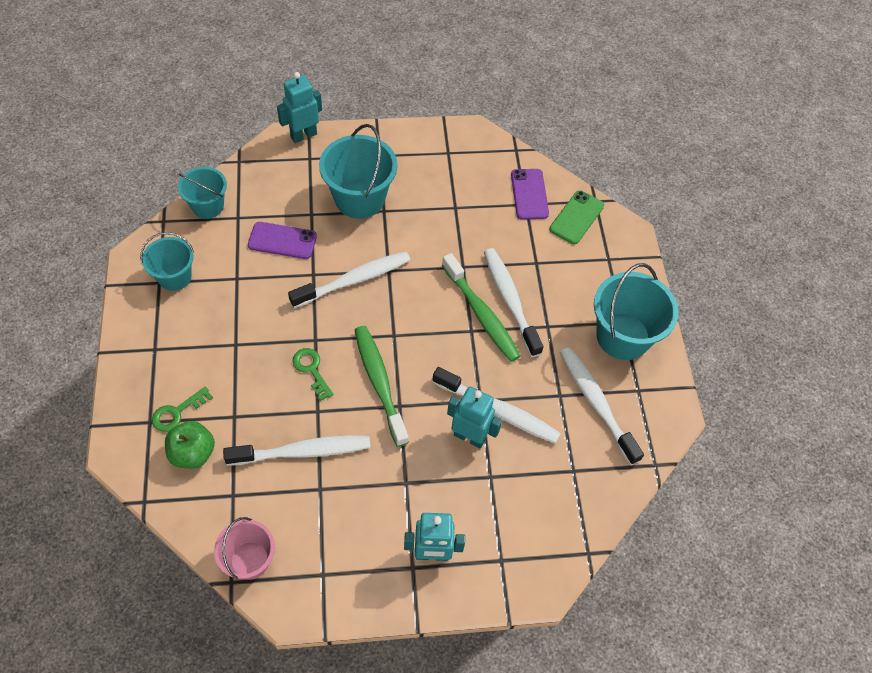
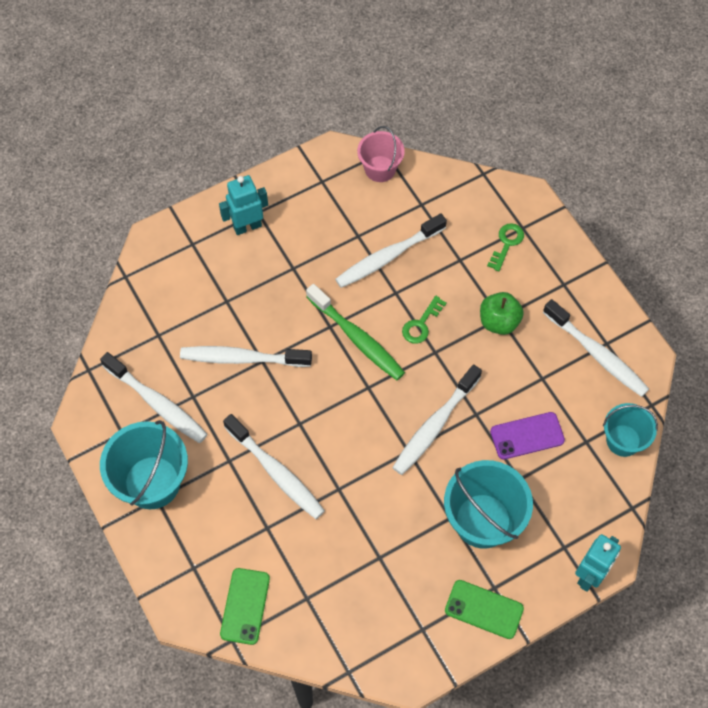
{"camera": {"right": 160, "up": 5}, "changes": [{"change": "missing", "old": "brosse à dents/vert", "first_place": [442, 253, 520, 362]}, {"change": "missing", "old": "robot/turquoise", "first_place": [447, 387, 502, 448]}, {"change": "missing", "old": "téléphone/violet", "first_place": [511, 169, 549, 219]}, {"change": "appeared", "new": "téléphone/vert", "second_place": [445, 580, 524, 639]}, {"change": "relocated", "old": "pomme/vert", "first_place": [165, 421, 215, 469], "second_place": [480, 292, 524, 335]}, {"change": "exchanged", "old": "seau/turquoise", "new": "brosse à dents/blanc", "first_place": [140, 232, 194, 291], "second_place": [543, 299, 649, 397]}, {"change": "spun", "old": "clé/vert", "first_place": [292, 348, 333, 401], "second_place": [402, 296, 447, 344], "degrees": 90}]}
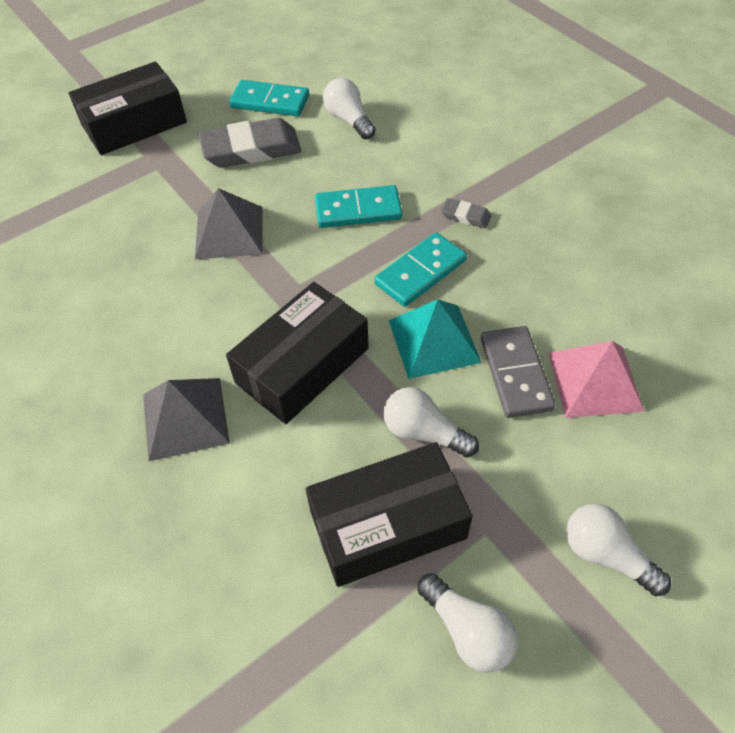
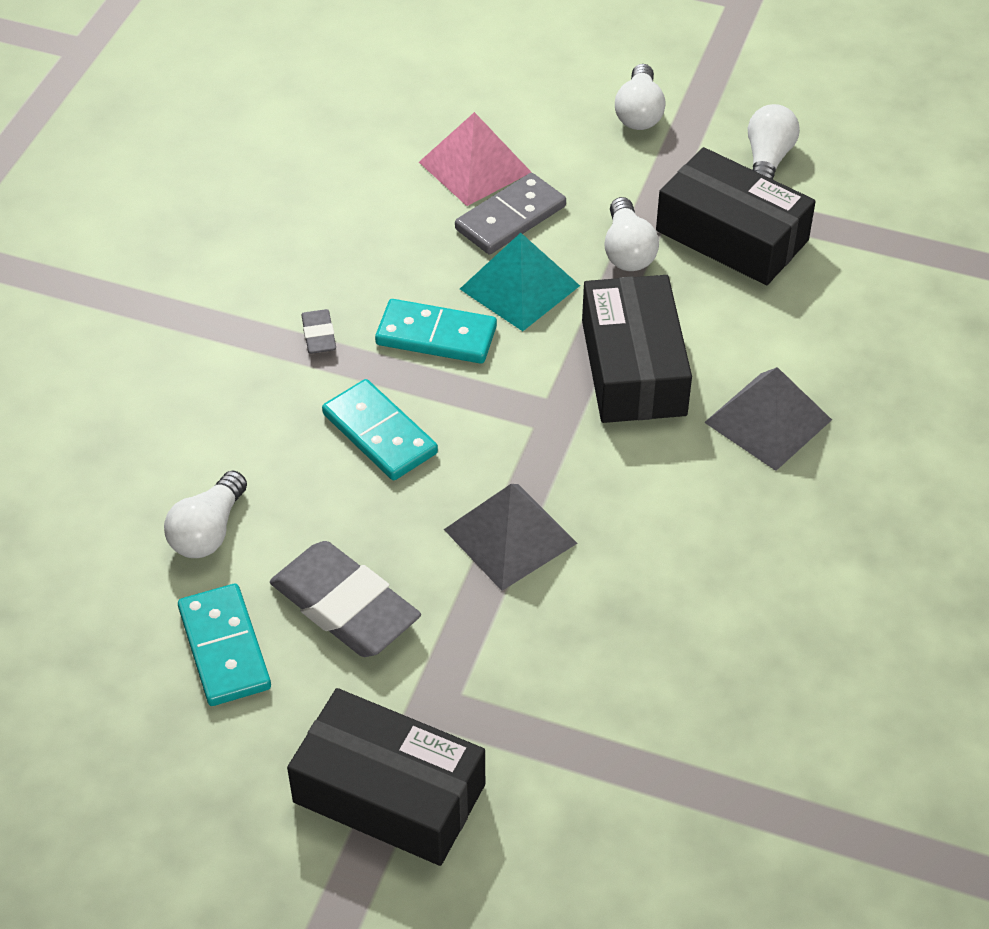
{"camera": {"right": -125, "up": -5}, "changes": [{"change": "spun", "old": "boîte/noir", "first_place": [226, 282, 369, 424], "second_place": [582, 275, 692, 423], "degrees": 75}]}
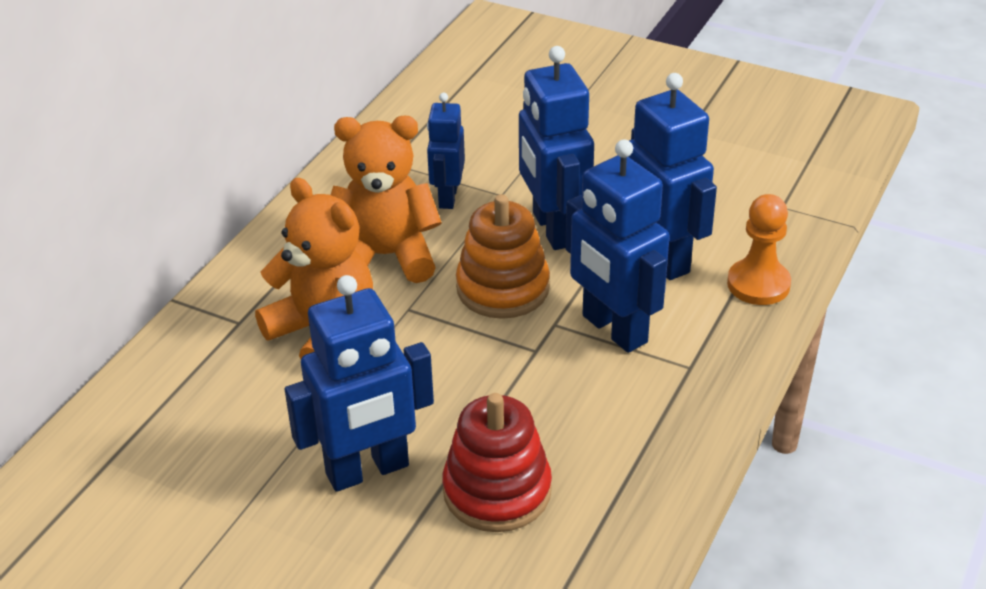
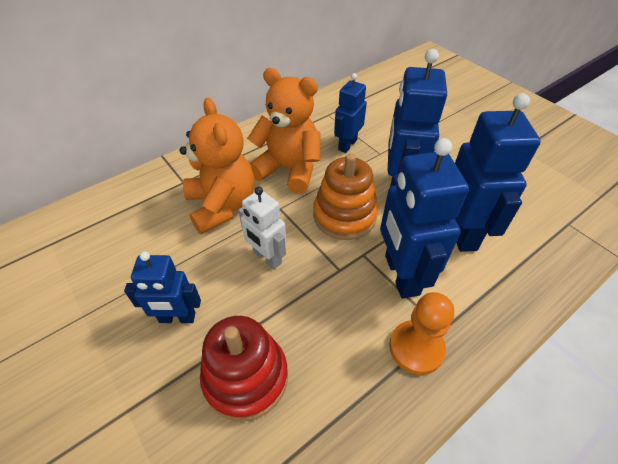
{"camera": {"right": 25, "up": 10}, "changes": [{"change": "appeared", "new": "robot/blanc", "second_place": [238, 187, 287, 269]}, {"change": "relocated", "old": "pion/orange", "first_place": [727, 194, 791, 305], "second_place": [389, 292, 454, 375]}, {"change": "size", "old": "robot/bleu", "first_place": [285, 275, 434, 492], "second_place": [124, 251, 201, 323], "factor": 0.6}]}
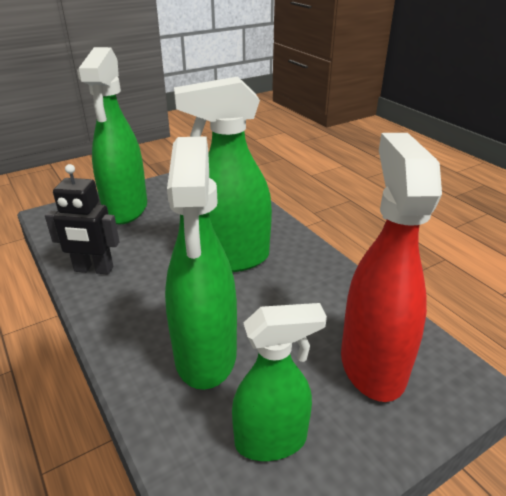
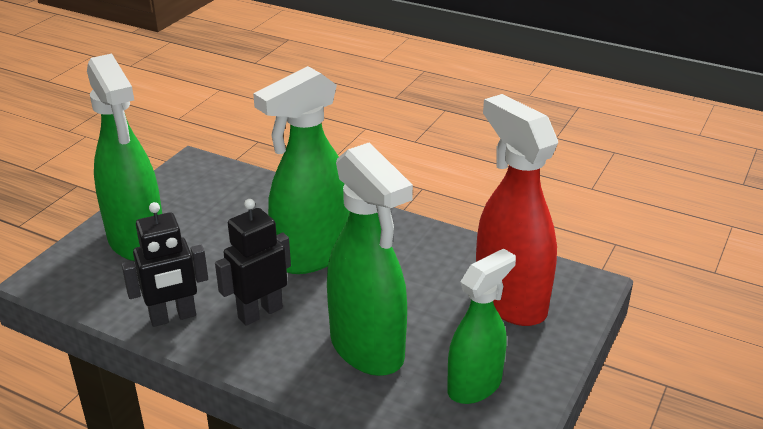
{"camera": {"right": -30, "up": 0}, "changes": [{"change": "appeared", "new": "robot/noir", "second_place": [215, 199, 291, 326]}]}
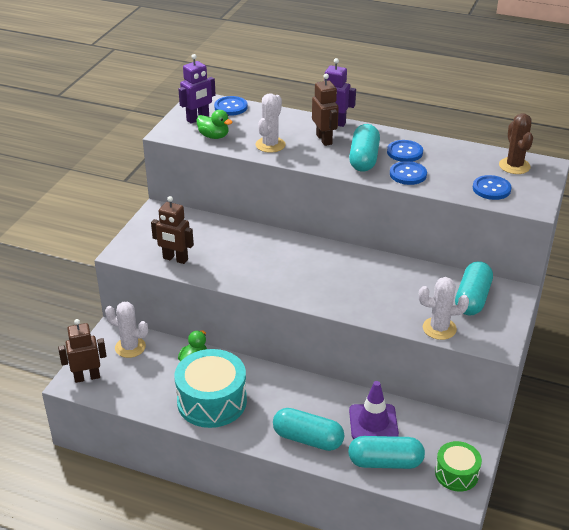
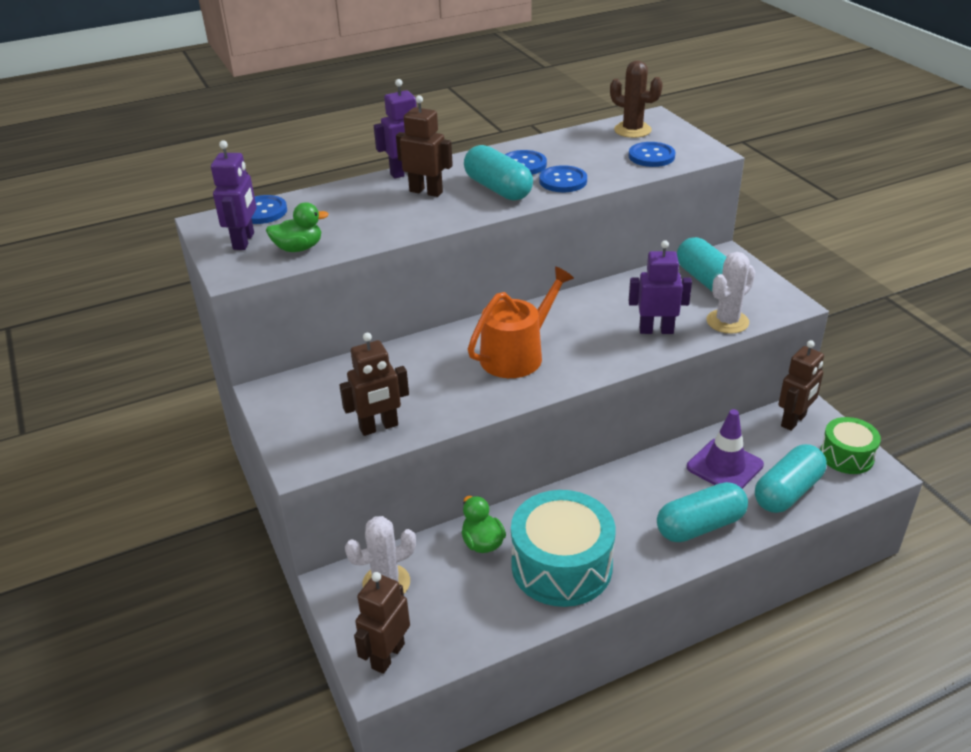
{"camera": {"right": -45, "up": 0}, "changes": [{"change": "missing", "old": "cactus/blanc", "first_place": [256, 93, 285, 153]}, {"change": "appeared", "new": "arrosoir/orange", "second_place": [468, 266, 574, 378]}, {"change": "appeared", "new": "robot/violet", "second_place": [629, 240, 692, 334]}, {"change": "appeared", "new": "robot/marron", "second_place": [779, 340, 824, 431]}]}
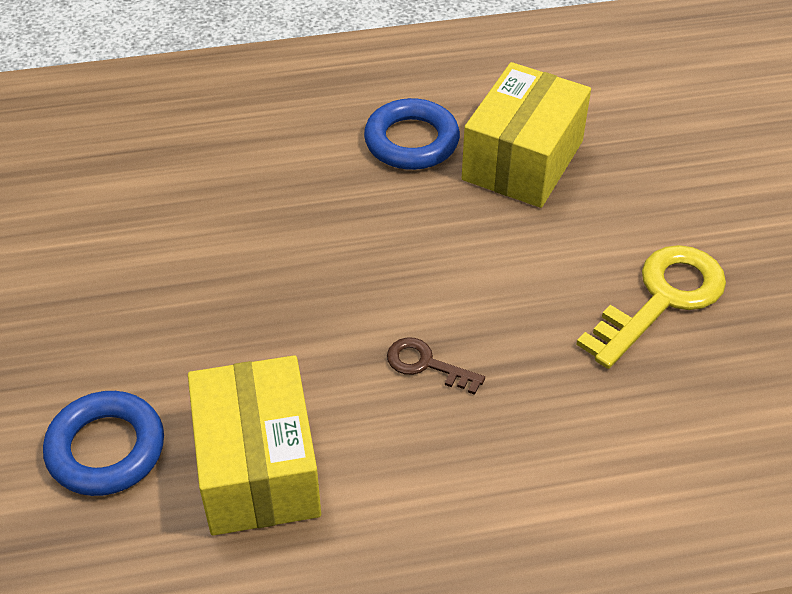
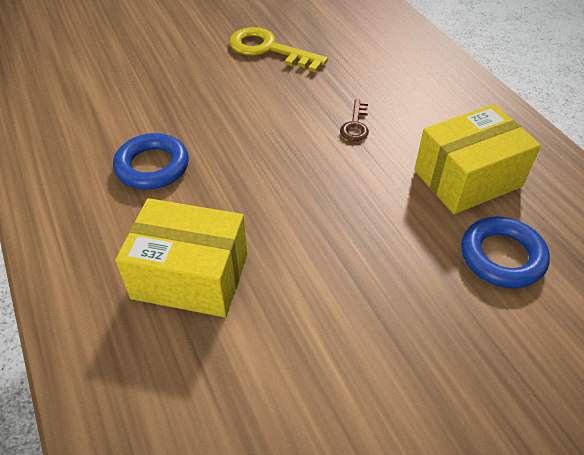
{"camera": {"right": -105, "up": 0}, "changes": [{"change": "relocated", "old": "boîte/jaune", "first_place": [462, 62, 591, 208], "second_place": [115, 198, 247, 317]}]}
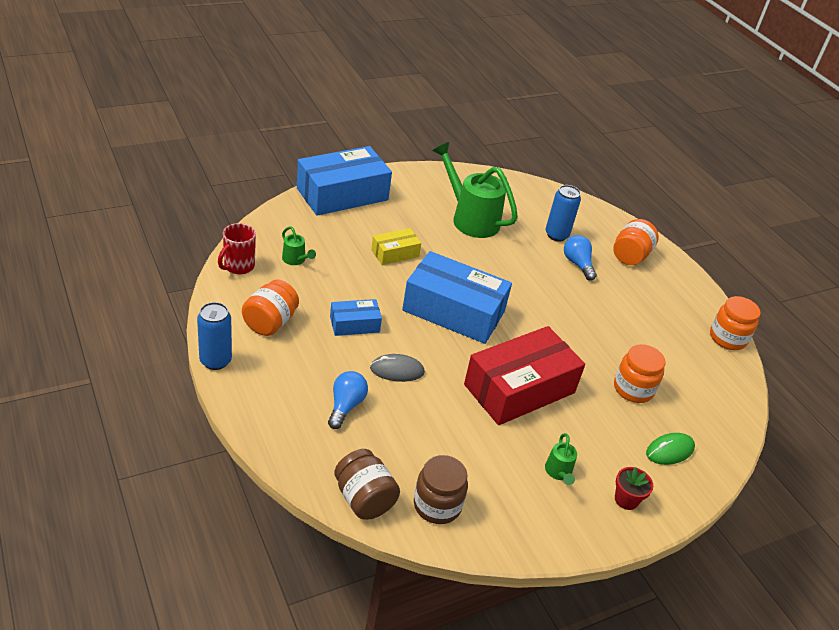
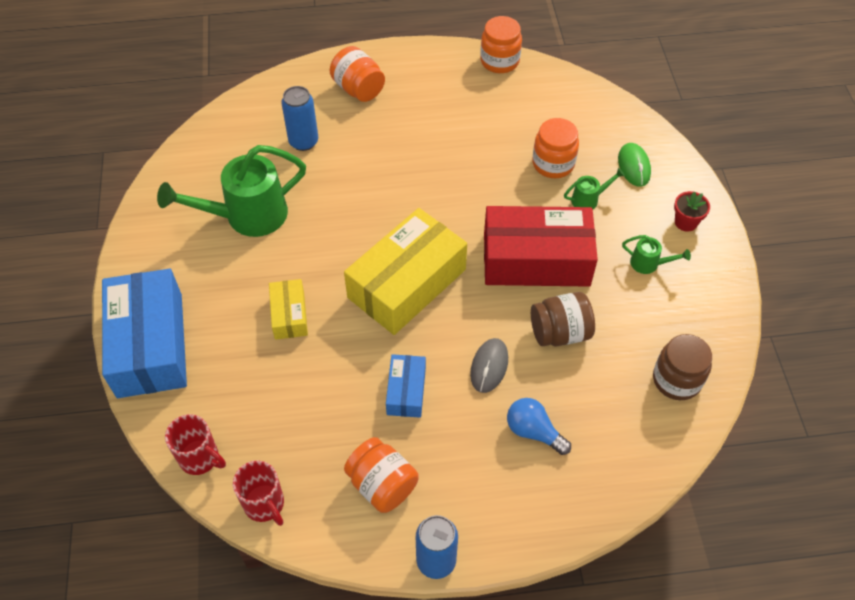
{"camera": {"right": -65, "up": 15}, "changes": [{"change": "missing", "old": "ampoule/bleu", "first_place": [564, 235, 597, 281]}, {"change": "appeared", "new": "tasse/rouge", "second_place": [165, 414, 226, 475]}, {"change": "relocated", "old": "arrosoir/vert", "first_place": [282, 226, 316, 265], "second_place": [564, 168, 625, 209]}, {"change": "relocated", "old": "bocal/marron", "first_place": [334, 449, 400, 520], "second_place": [531, 292, 595, 346]}, {"change": "colour", "old": "boîte/bleu", "new": "boîte/jaune", "first_place": [402, 251, 512, 344], "second_place": [344, 208, 467, 335]}, {"change": "spun", "old": "boîte/rouge", "first_place": [464, 326, 585, 425], "second_place": [484, 206, 598, 287], "degrees": -75}]}
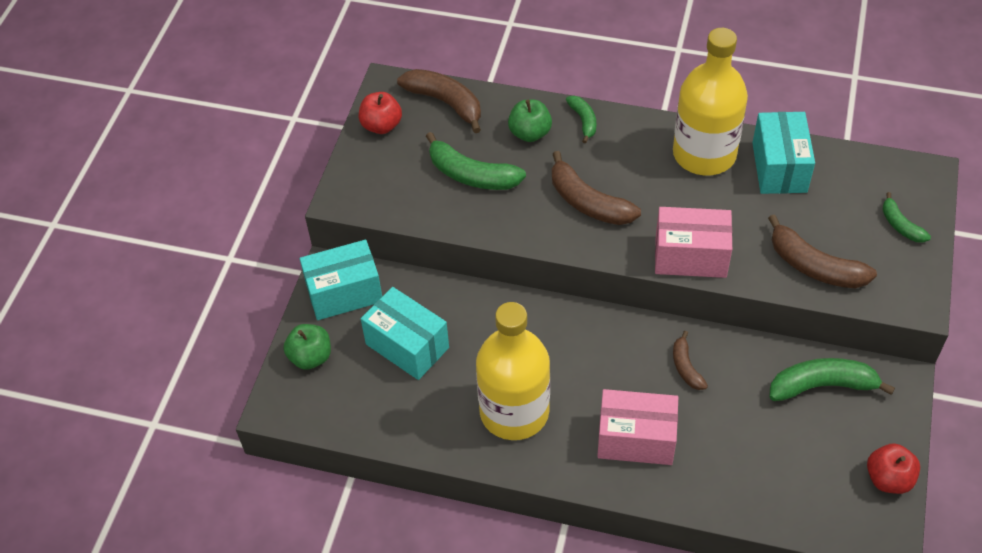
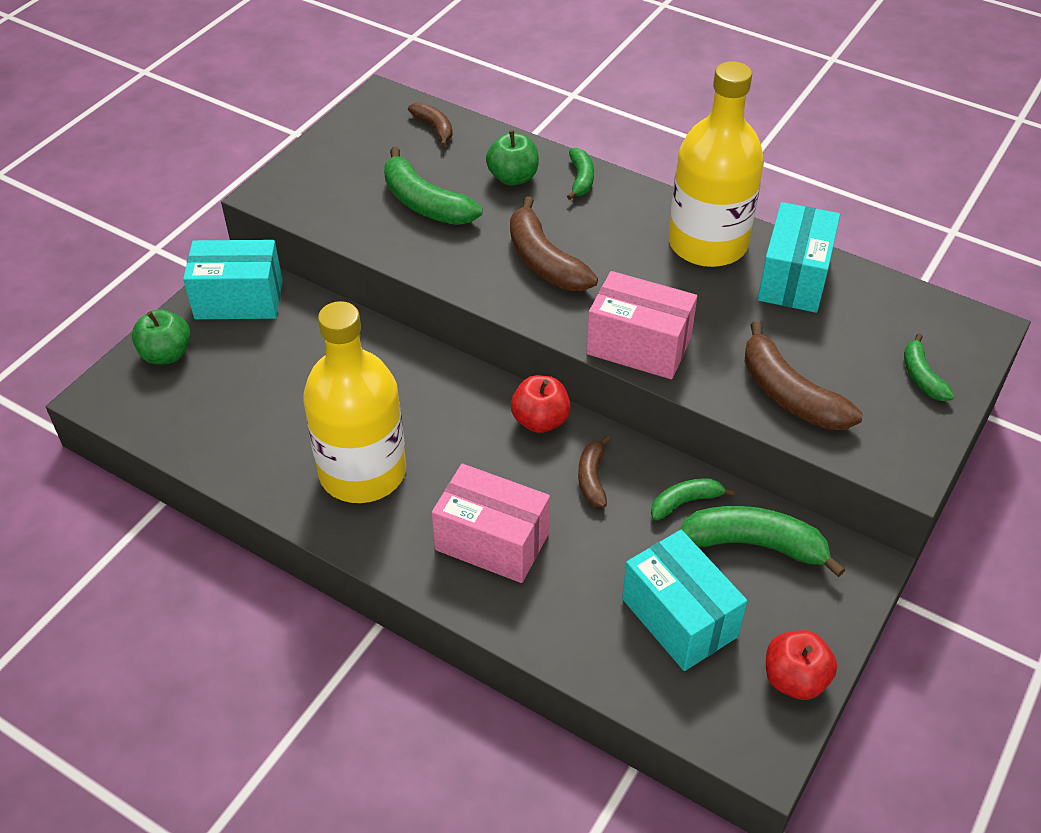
{"camera": {"right": 15, "up": -5}, "changes": [{"change": "appeared", "new": "banane/vert", "second_place": [651, 478, 735, 521]}, {"change": "relocated", "old": "pomme/rouge", "first_place": [359, 92, 402, 134], "second_place": [511, 375, 571, 433]}, {"change": "relocated", "old": "boîte/turquoise", "first_place": [361, 287, 449, 380], "second_place": [622, 530, 747, 671]}, {"change": "size", "old": "banane/marron", "first_place": [397, 69, 481, 133], "second_place": [408, 102, 453, 147], "factor": 0.57}]}
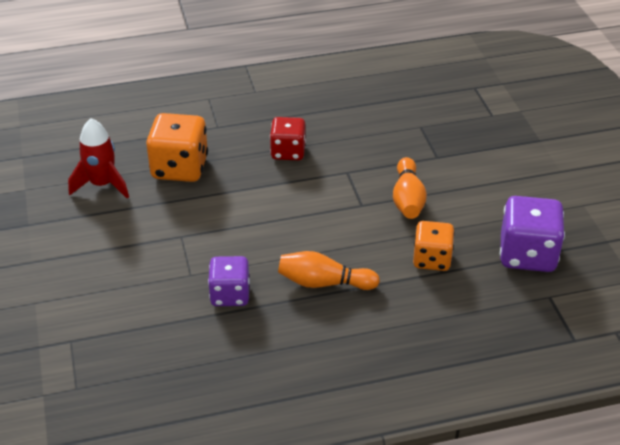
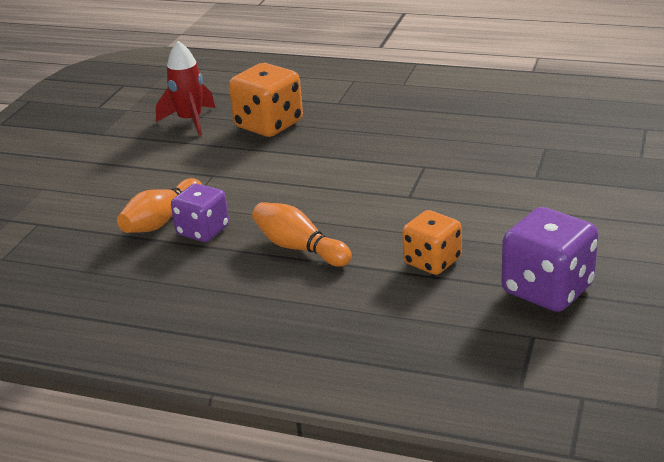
{"camera": {"right": 35, "up": -10}, "changes": [{"change": "missing", "old": "dé/rouge", "first_place": [270, 117, 306, 160]}, {"change": "relocated", "old": "quille/orange", "first_place": [393, 157, 427, 219], "second_place": [117, 178, 202, 233]}]}
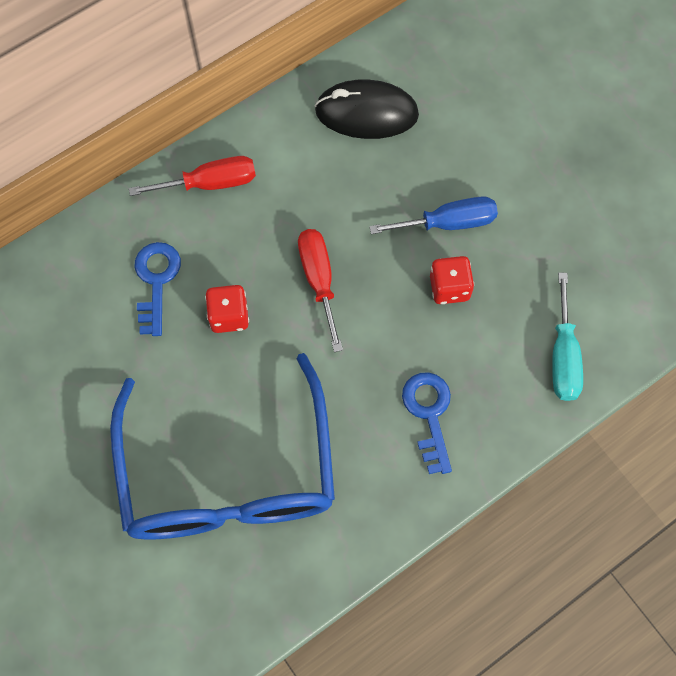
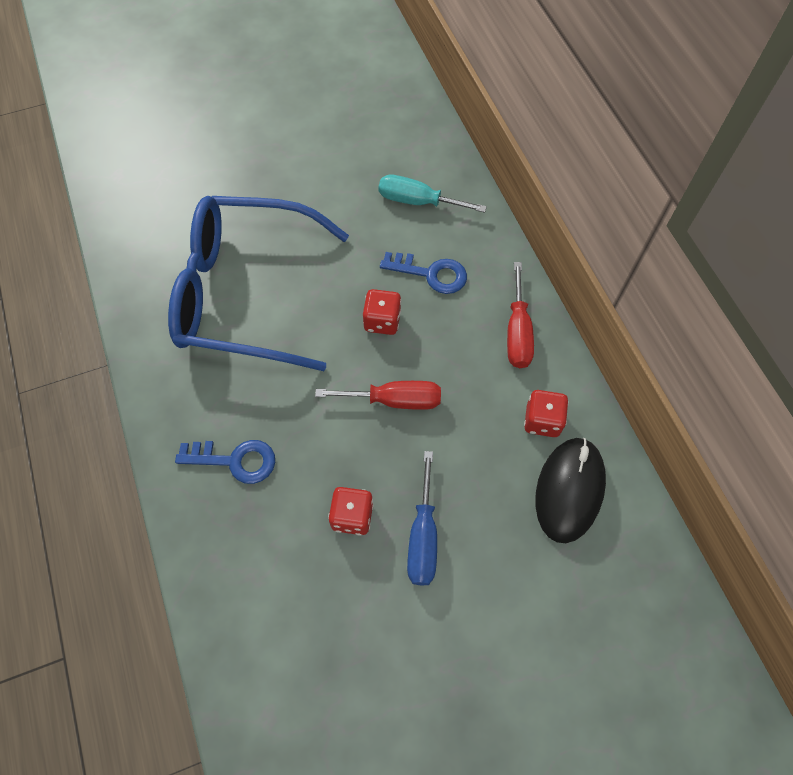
{"camera": {"right": 105, "up": -5}, "changes": [{"change": "appeared", "new": "dé/rouge", "second_place": [524, 390, 569, 437]}, {"change": "relocated", "old": "tournevis/turquoise", "first_place": [552, 273, 583, 401], "second_place": [379, 175, 487, 213]}]}
